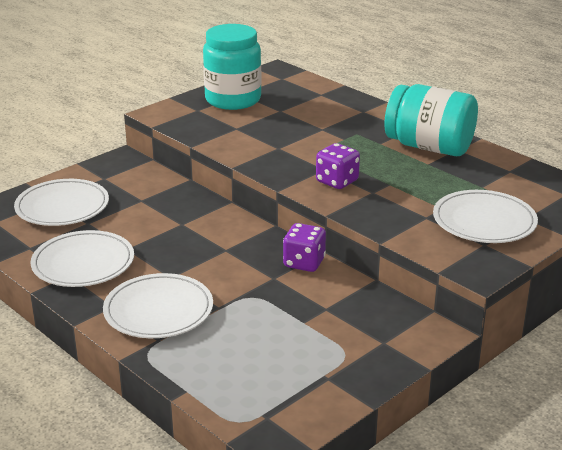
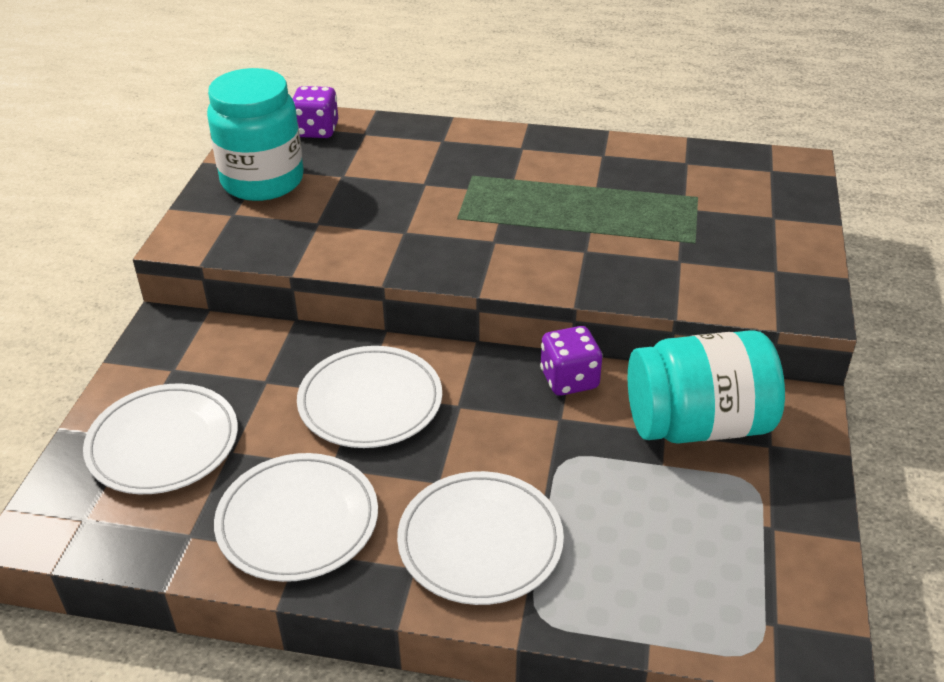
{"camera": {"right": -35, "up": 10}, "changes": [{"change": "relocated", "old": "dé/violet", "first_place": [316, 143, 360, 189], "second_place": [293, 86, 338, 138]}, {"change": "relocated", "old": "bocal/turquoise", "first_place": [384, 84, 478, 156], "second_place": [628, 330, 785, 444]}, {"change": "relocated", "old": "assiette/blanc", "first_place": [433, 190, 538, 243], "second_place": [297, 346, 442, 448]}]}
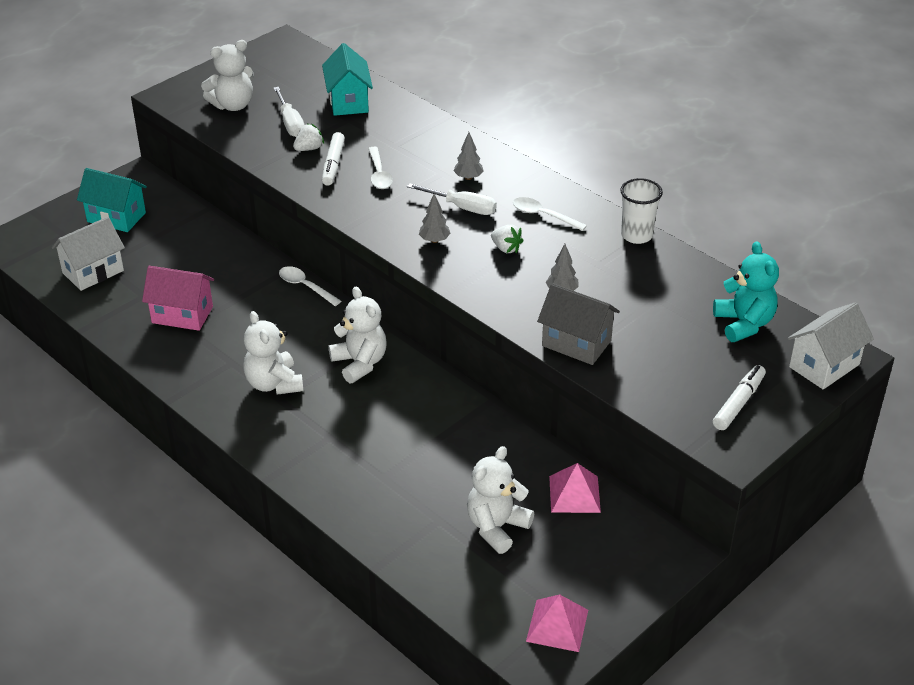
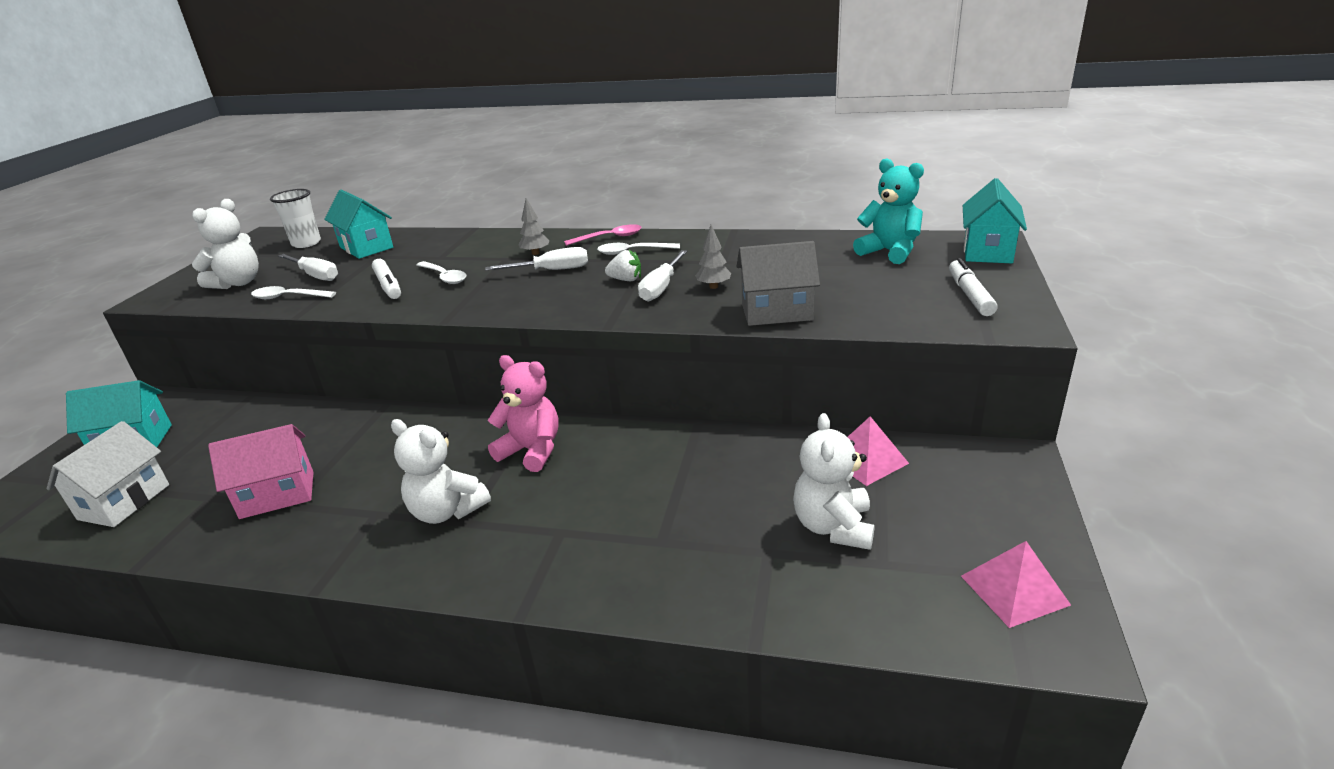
{"camera": {"right": -30, "up": -10}, "changes": [{"change": "missing", "old": "fraise/blanc", "first_place": [293, 124, 324, 151]}, {"change": "missing", "old": "arbre/gris", "first_place": [419, 194, 451, 243]}, {"change": "appeared", "new": "cuillère/rose", "second_place": [564, 224, 642, 246]}, {"change": "appeared", "new": "tournevis/blanc", "second_place": [638, 250, 687, 302]}, {"change": "relocated", "old": "cuillère/blanc", "first_place": [279, 266, 341, 306], "second_place": [251, 286, 336, 299]}, {"change": "relocated", "old": "gobelet/blanc", "first_place": [620, 178, 663, 244], "second_place": [270, 189, 321, 248]}, {"change": "colour", "old": "ours en peluche/blanc", "new": "ours en peluche/rose", "first_place": [329, 287, 387, 383], "second_place": [487, 355, 559, 472]}, {"change": "colour", "old": "maison/blanc", "new": "maison/turquoise", "first_place": [788, 302, 874, 389], "second_place": [963, 178, 1027, 263]}]}
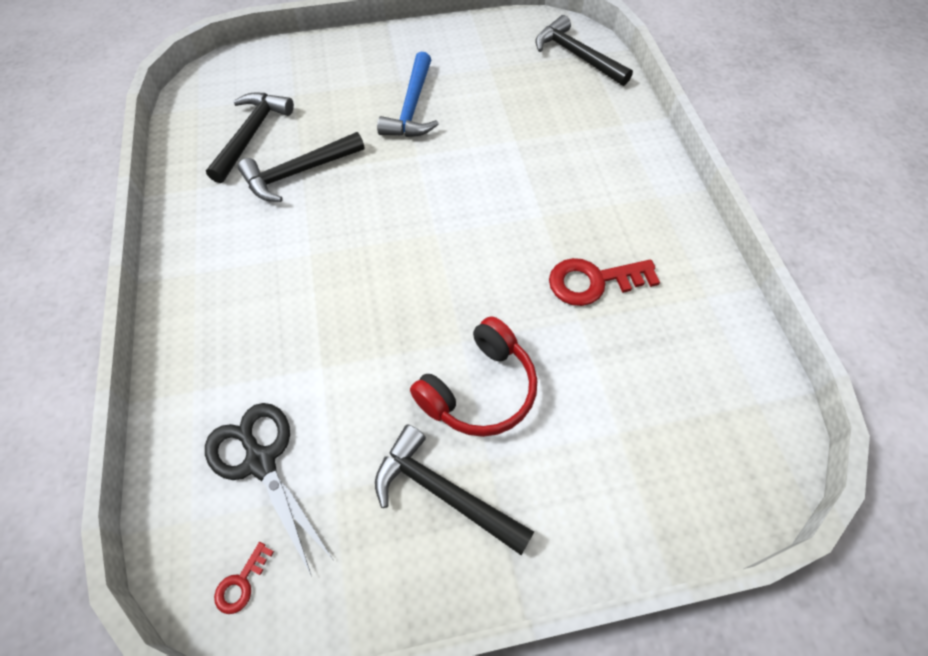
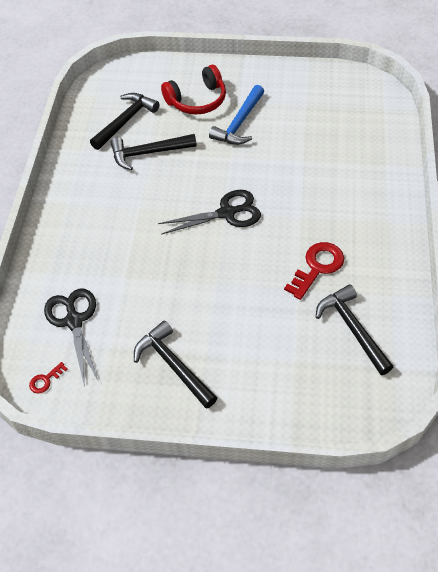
{"camera": {"right": 20, "up": -5}, "changes": [{"change": "appeared", "new": "ciseaux/noir", "second_place": [158, 190, 261, 235]}, {"change": "relocated", "old": "casque audio/rouge", "first_place": [410, 316, 537, 437], "second_place": [161, 65, 226, 114]}, {"change": "relocated", "old": "marteau/noir", "first_place": [535, 15, 633, 86], "second_place": [316, 284, 393, 375]}, {"change": "spun", "old": "clé/rouge", "first_place": [549, 258, 660, 306], "second_place": [284, 242, 344, 300], "degrees": 120}]}
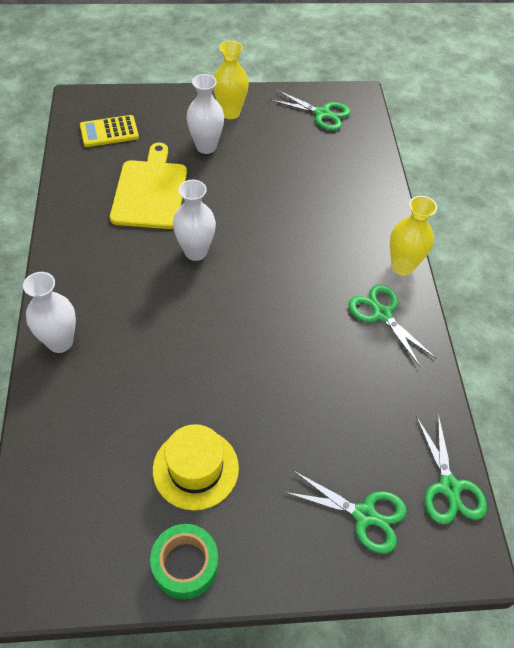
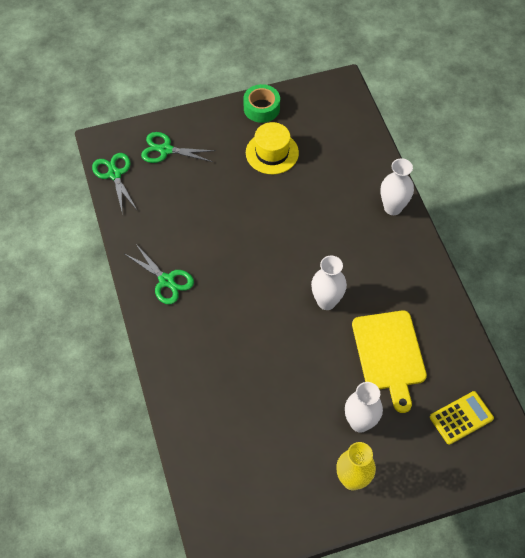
{"camera": {"right": 170, "up": 5}, "changes": [{"change": "missing", "old": "ciseaux/vert", "first_place": [270, 90, 350, 131]}, {"change": "missing", "old": "vase/jaune", "first_place": [390, 196, 437, 276]}]}
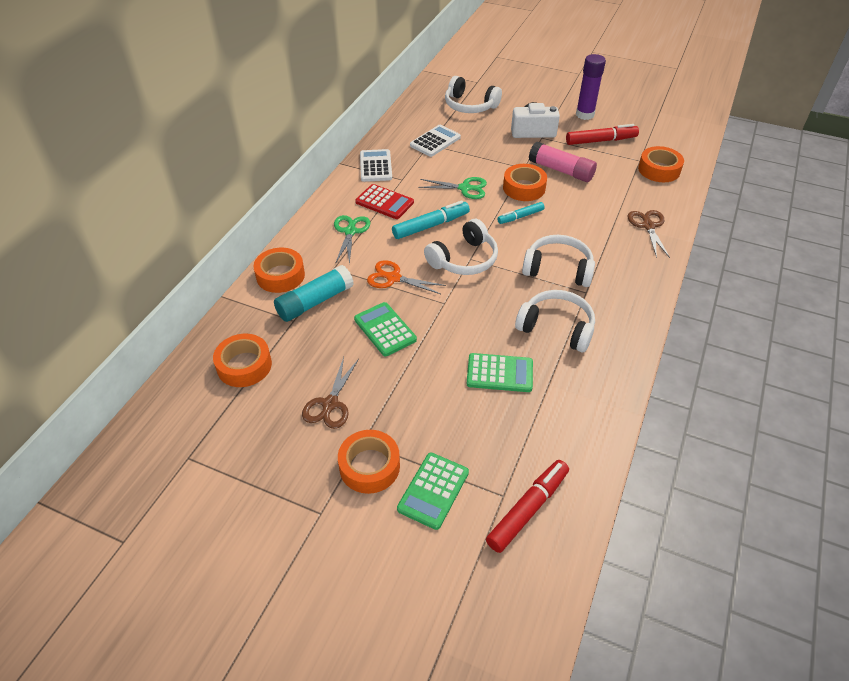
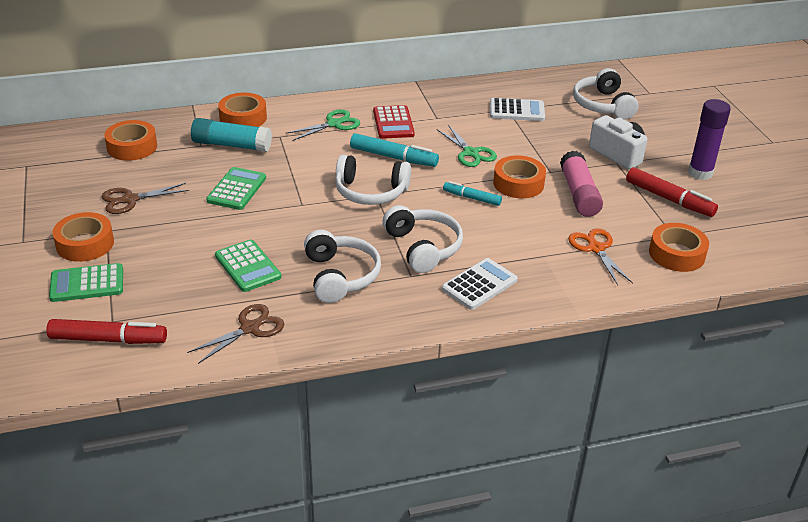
{"camera": {"right": 50, "up": -10}, "changes": [{"change": "relocated", "old": "calculatrice/blanc", "first_place": [360, 149, 392, 182], "second_place": [442, 258, 518, 310]}, {"change": "relocated", "old": "ciseaux/orange", "first_place": [367, 260, 446, 294], "second_place": [568, 228, 633, 285]}, {"change": "relocated", "old": "ciseaux/marron", "first_place": [628, 210, 670, 258], "second_place": [187, 304, 284, 364]}]}
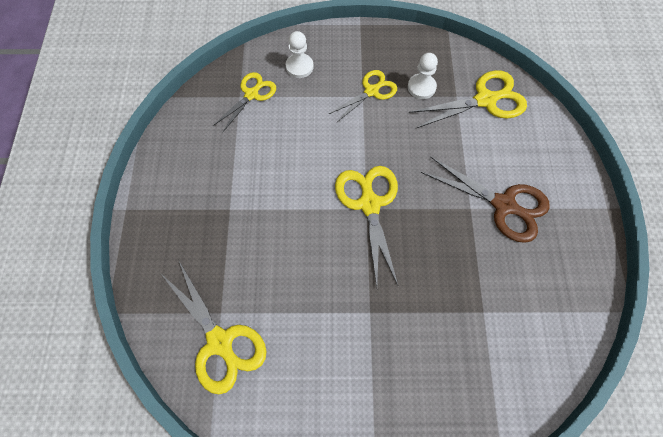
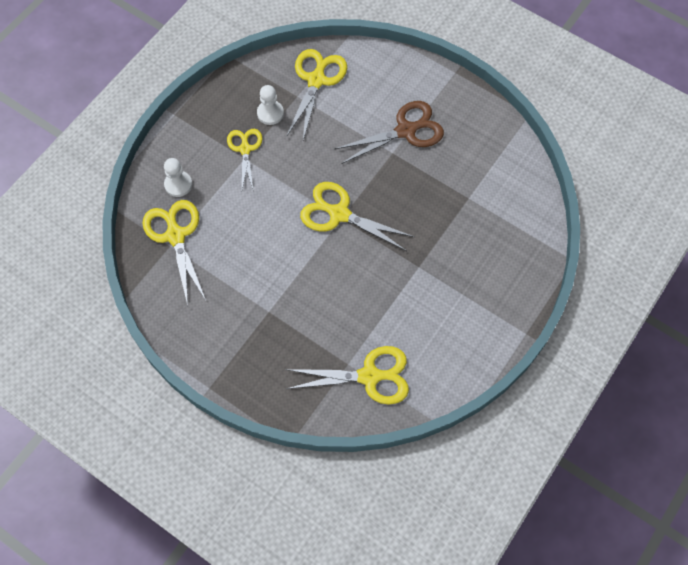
{"camera": {"right": -55, "up": 0}, "changes": [{"change": "size", "old": "ciseaux/jaune", "first_place": [213, 72, 276, 133], "second_place": [142, 200, 206, 306], "factor": 1.54}]}
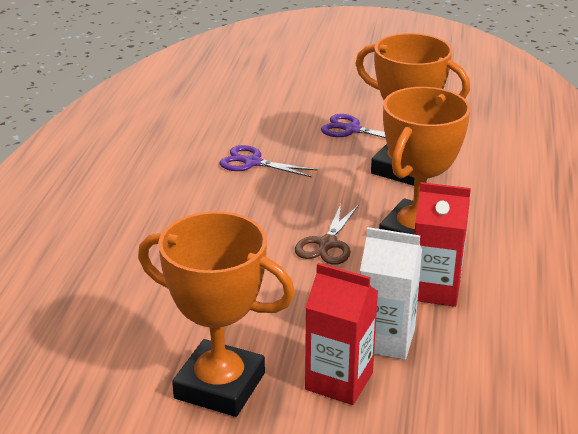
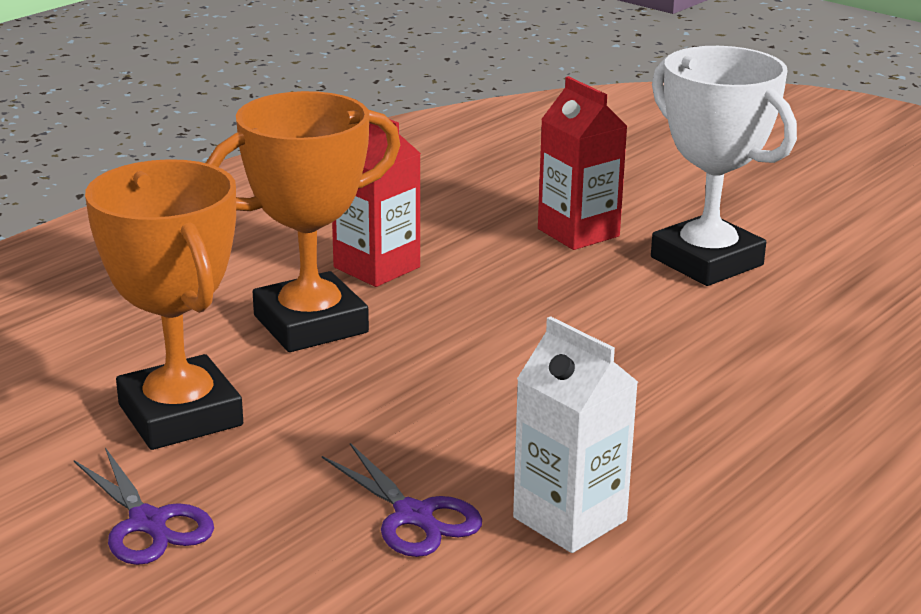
{"camera": {"right": -150, "up": -5}, "changes": [{"change": "missing", "old": "ciseaux/marron", "first_place": [295, 204, 358, 265]}, {"change": "relocated", "old": "brique de lait/blanc", "first_place": [360, 227, 422, 360], "second_place": [513, 316, 638, 553]}, {"change": "colour", "old": "trophée/orange", "new": "trophée/blanc", "first_place": [138, 211, 295, 417], "second_place": [651, 46, 797, 286]}]}
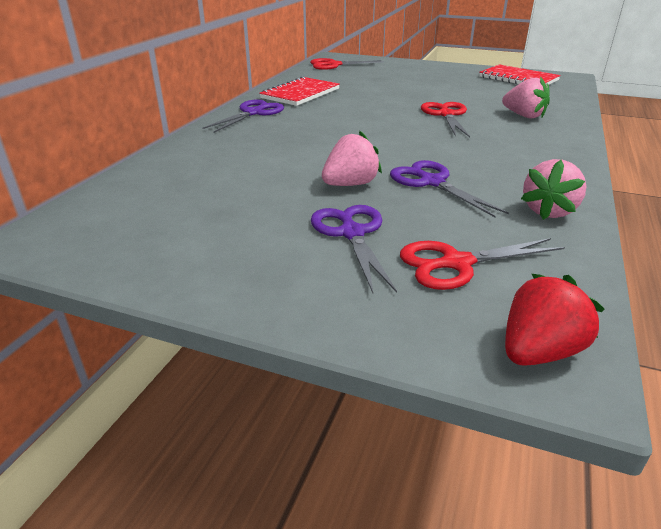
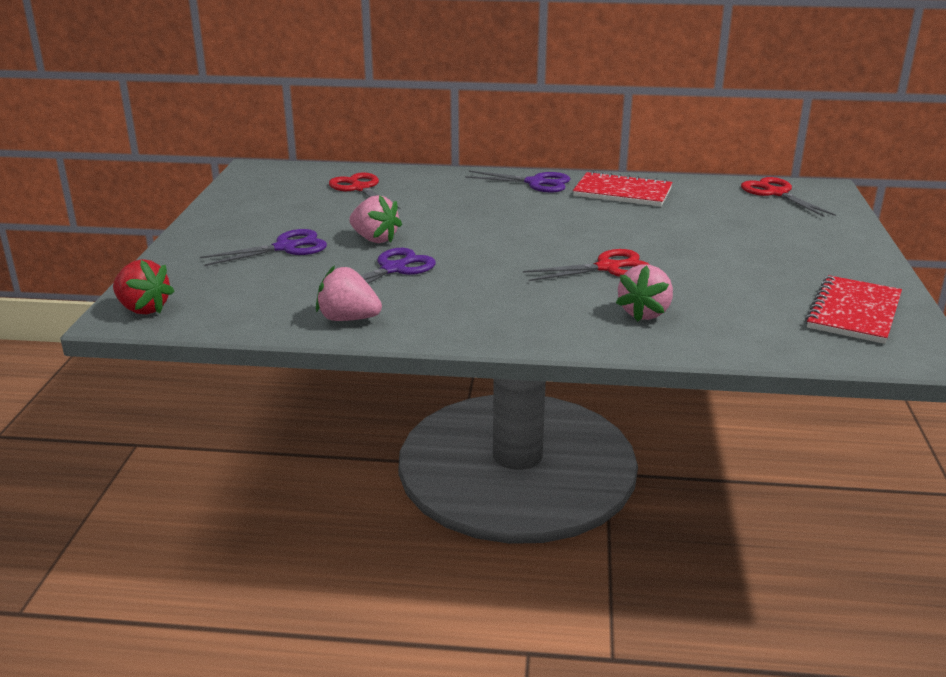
{"camera": {"right": 75, "up": -5}, "changes": [{"change": "relocated", "old": "ciseaux/rouge", "first_place": [400, 238, 565, 290], "second_place": [329, 172, 401, 209]}]}
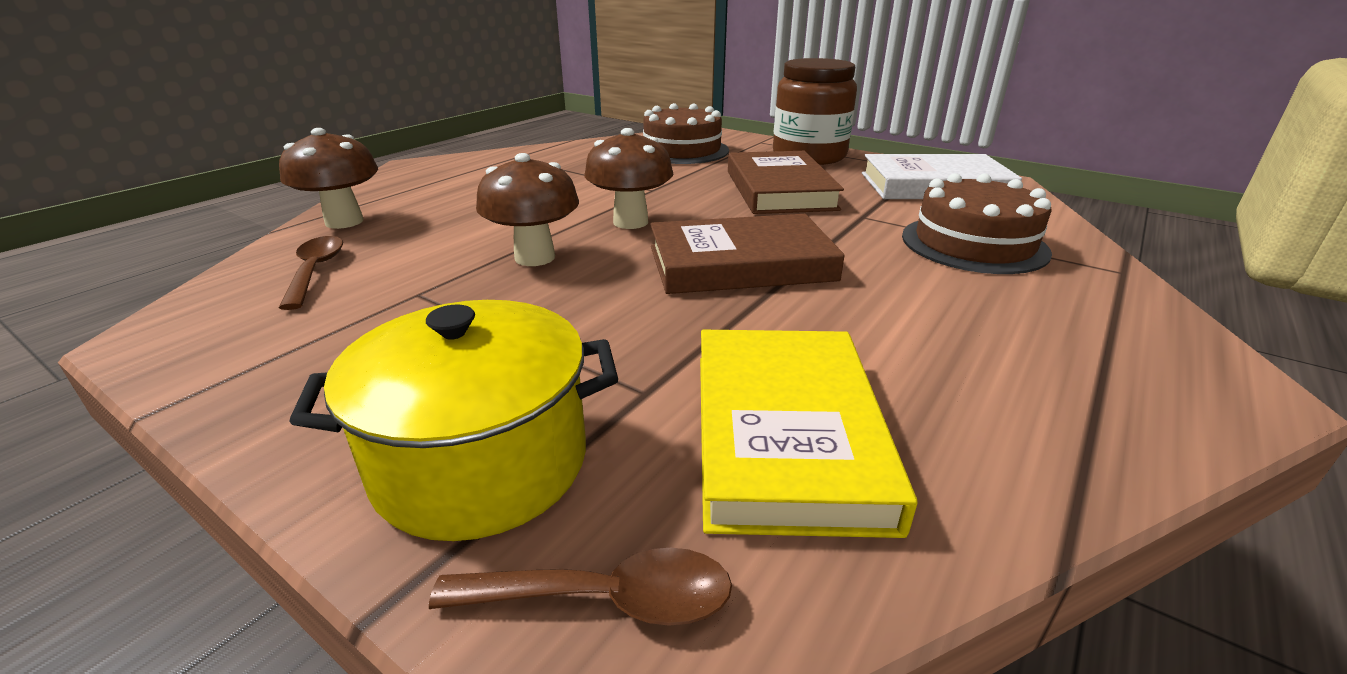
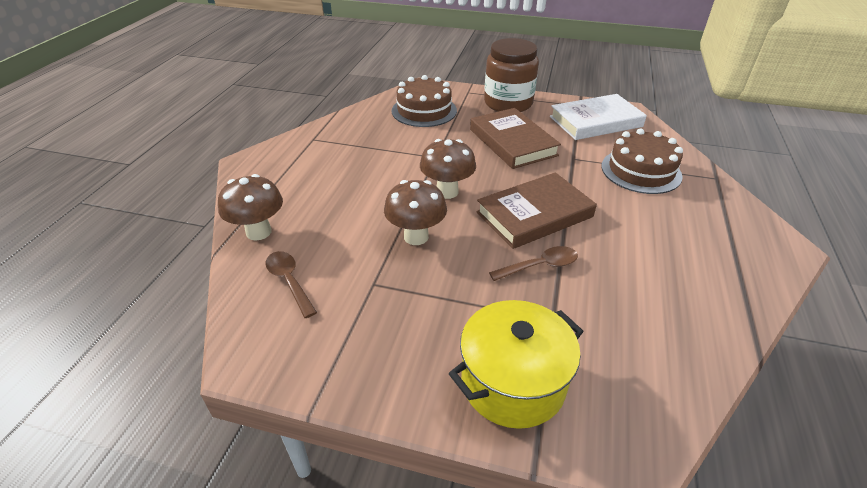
{"camera": {"right": -20, "up": 10}, "changes": [{"change": "missing", "old": "livre/jaune", "first_place": [700, 330, 917, 538]}, {"change": "relocated", "old": "cuillère/marron", "first_place": [429, 548, 732, 626], "second_place": [489, 246, 578, 281]}]}
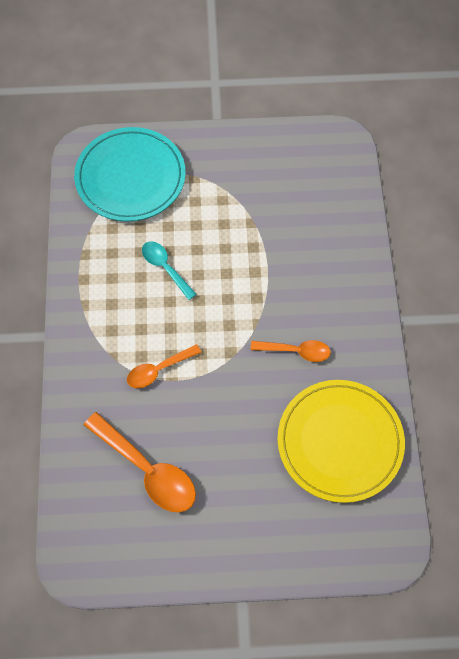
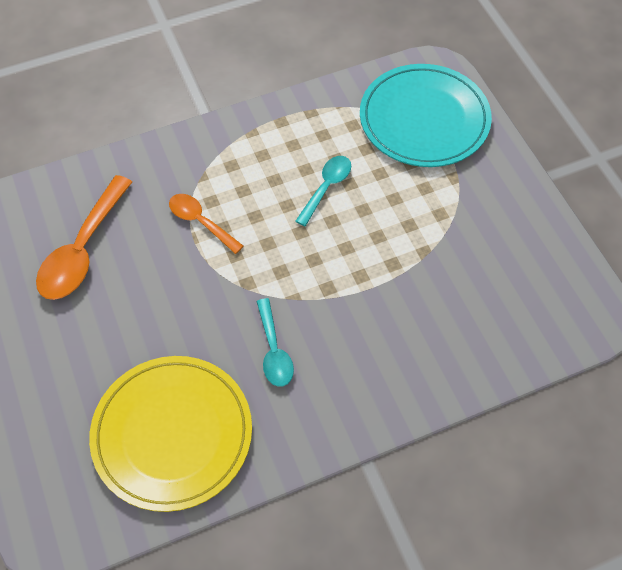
{"camera": {"right": 70, "up": -5}, "changes": [{"change": "colour", "old": "cuillère/orange", "new": "cuillère/turquoise", "first_place": [251, 340, 331, 362], "second_place": [257, 298, 294, 387]}]}
